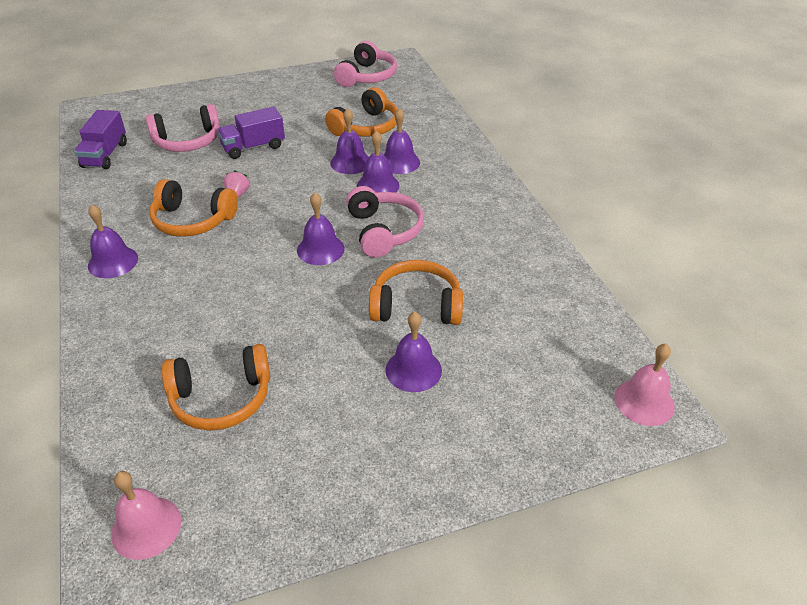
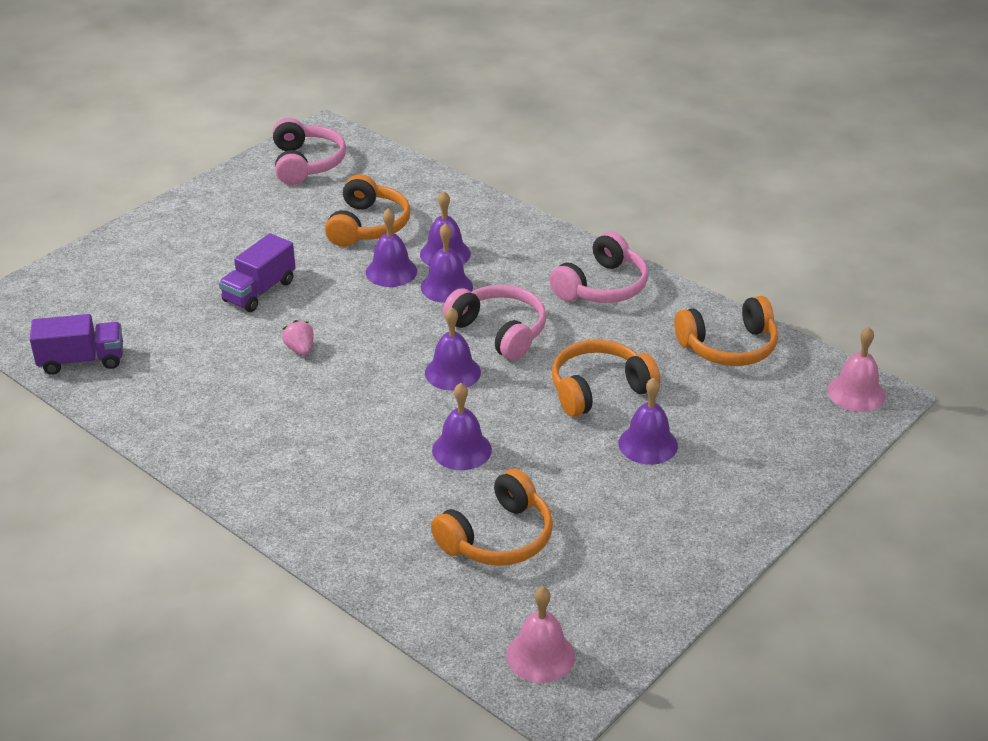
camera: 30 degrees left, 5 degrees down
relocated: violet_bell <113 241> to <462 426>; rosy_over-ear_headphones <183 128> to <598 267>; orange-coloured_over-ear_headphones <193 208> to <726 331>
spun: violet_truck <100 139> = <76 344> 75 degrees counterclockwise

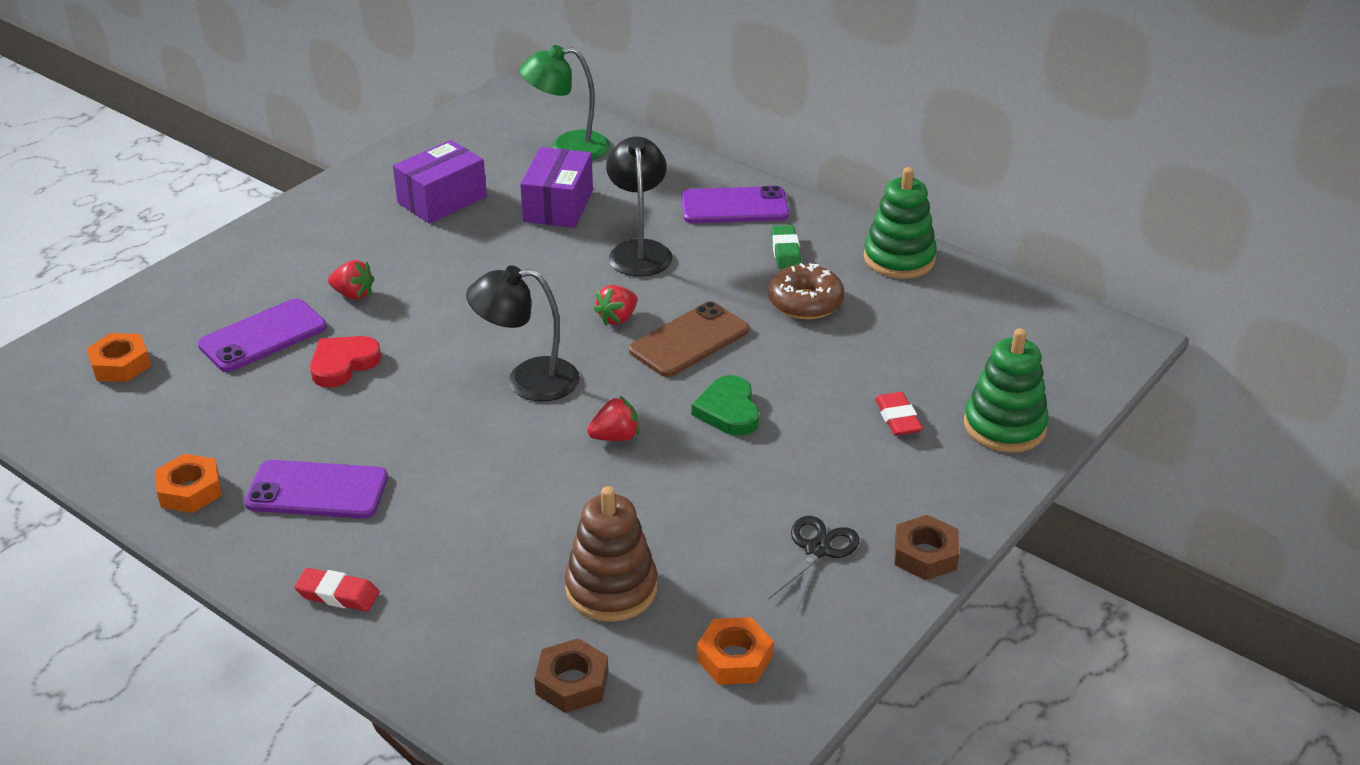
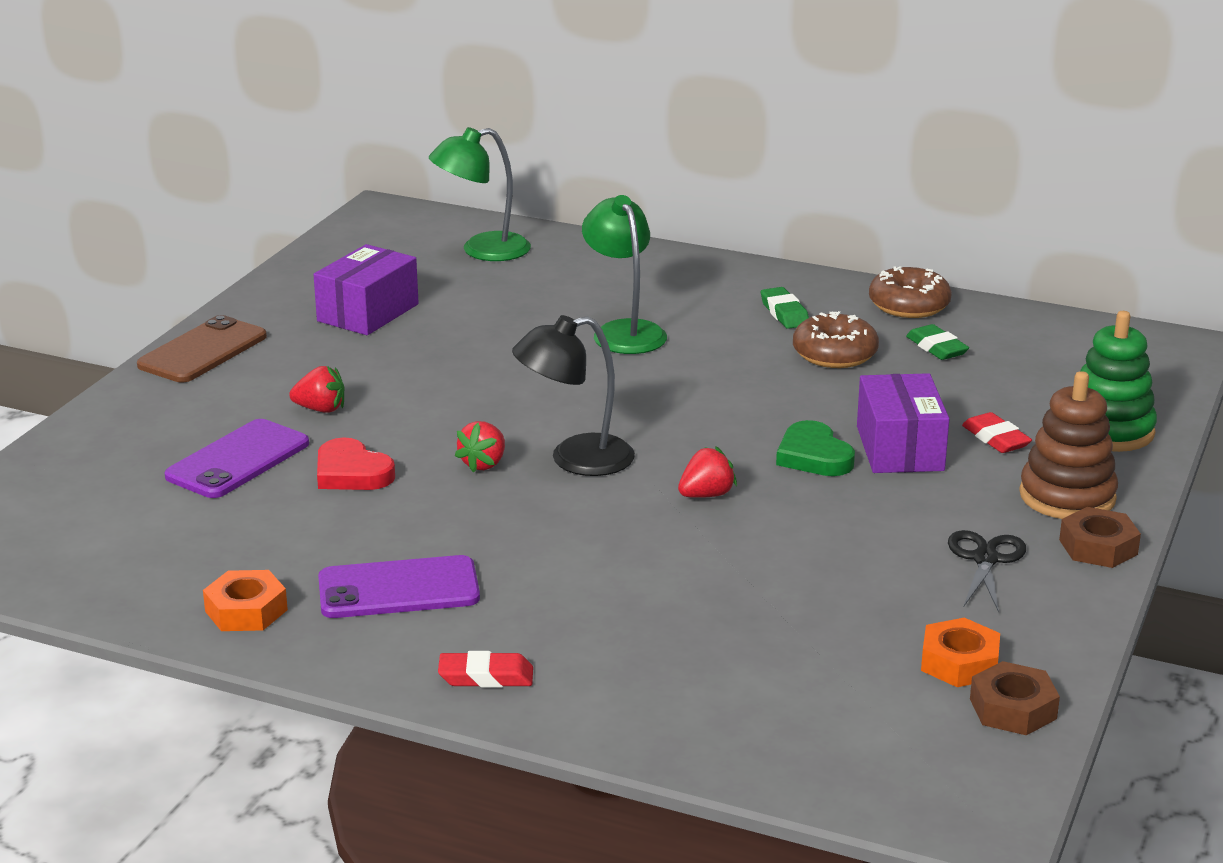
camera: 15 degrees left, 10 degrees down
missing: orange-coloured_hexagon_nut <118 357>; violet_phone <735 204>
appeared: emerald_pencil_eraser <937 342>
relocated: violet_parcel <556 187> to <903 423>; brown_hexagon_nut <571 675> to <1015 698>; brown_stacking_rings <611 554> to <1068 445>; red_toy_strawberry <615 305> to <480 447>; brown_phone <689 339> to <202 349>
exchanged: emerald_stacking_rings <900 223> to brown_doughnut <910 292>
colour: ebony_lamp <639 207> to emerald_lamp <624 274>
spun: red_heart <345 362> = <356 464> 75 degrees counterclockwise

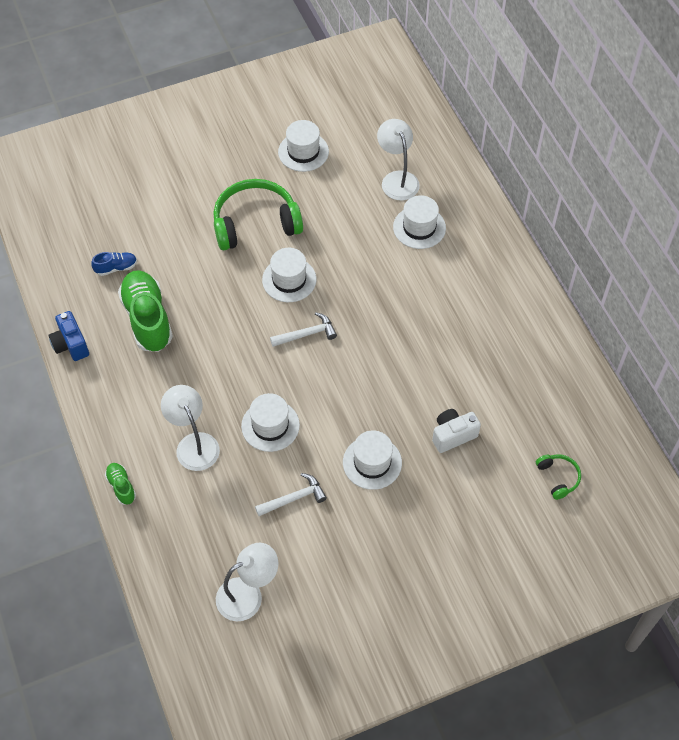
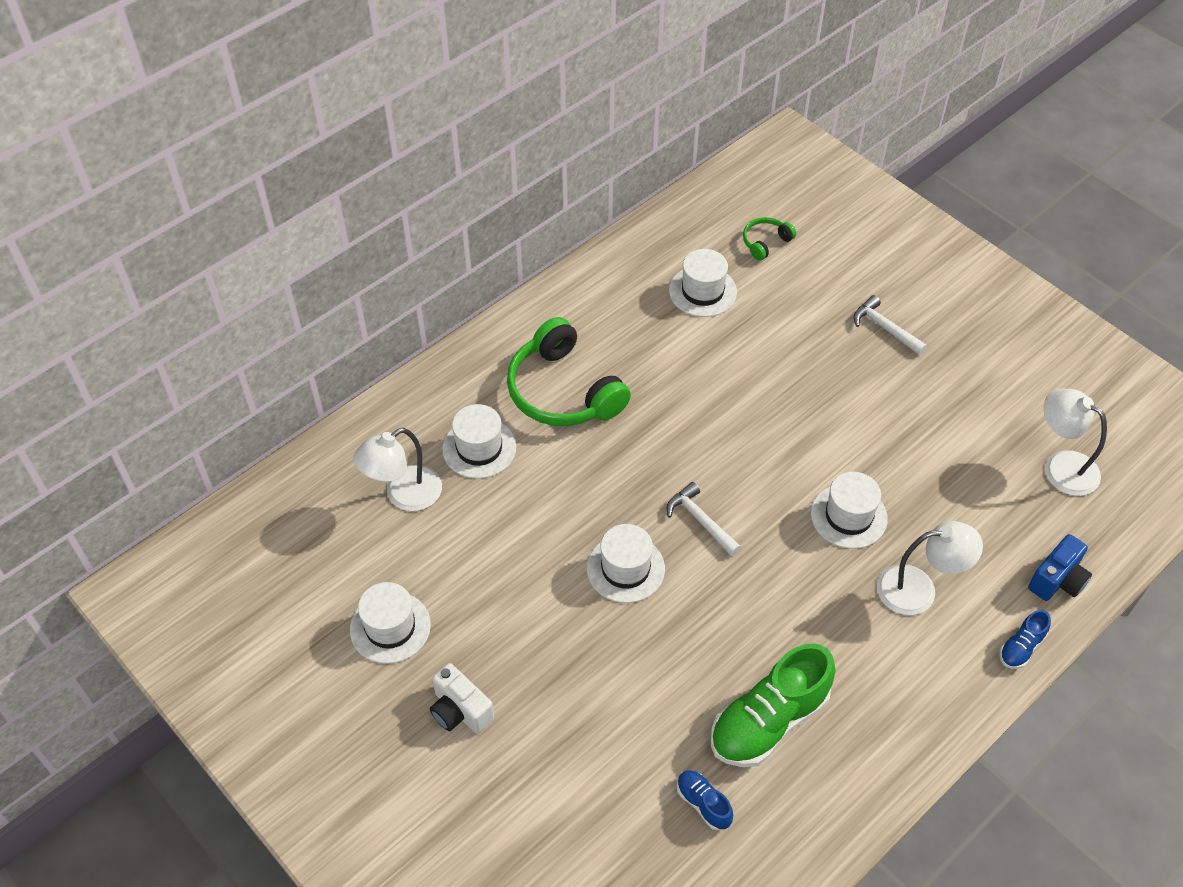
camera: 110 degrees left, 5 degrees down
relocated: royal_blue_camera <68 336> to <1060 567>; emerald_over-ear_headphones <258 214> to <569 371>; white_claw_hammer <291 494> to <890 325>; white_hat <372 460> to <703 283>; white_camera <456 431> to <462 698>
colour: emerald_sneaker <120 484> to royal_blue_sneaker <1025 639>
spun: white_lamp <190 428> = <930 568> 135 degrees counterclockwise

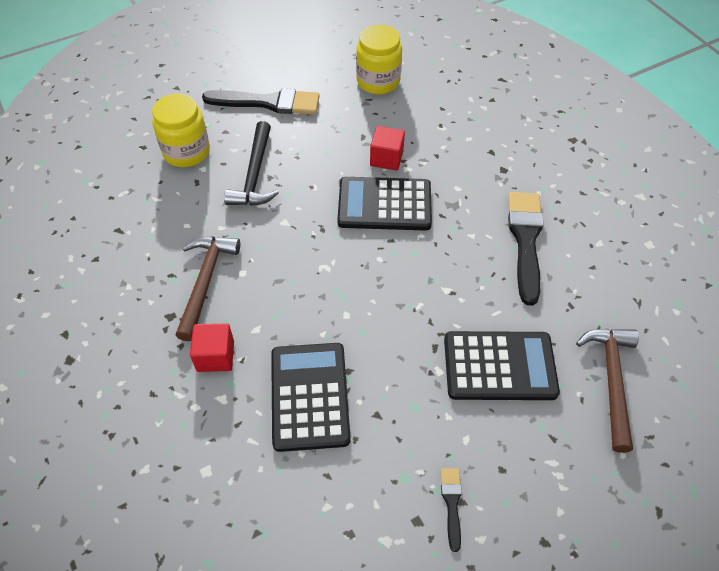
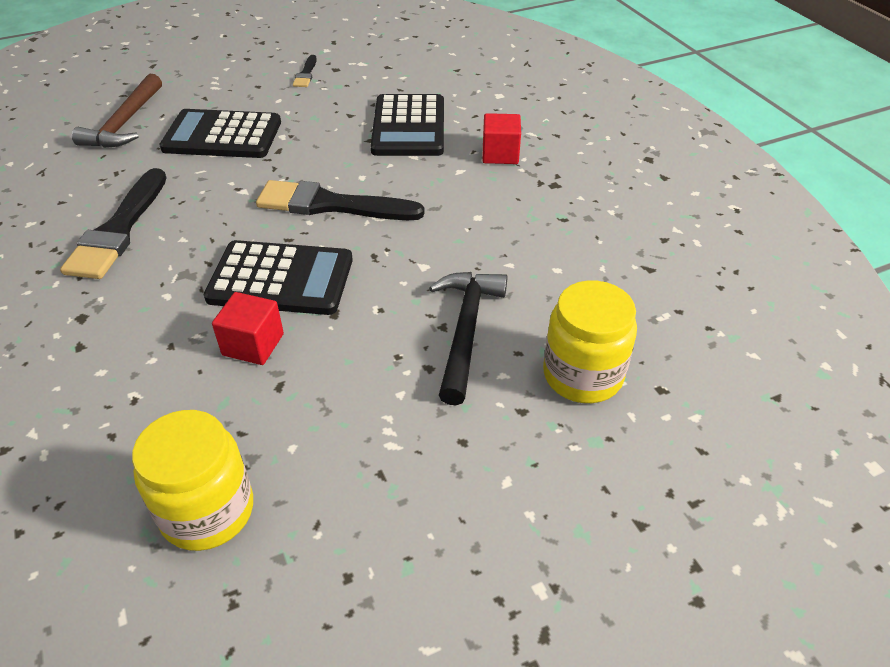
camera: 175 degrees left, 10 degrees down
missing: brown_claw_hammer <207 288>
relocated: ebony_brush <261 101> to <340 200>

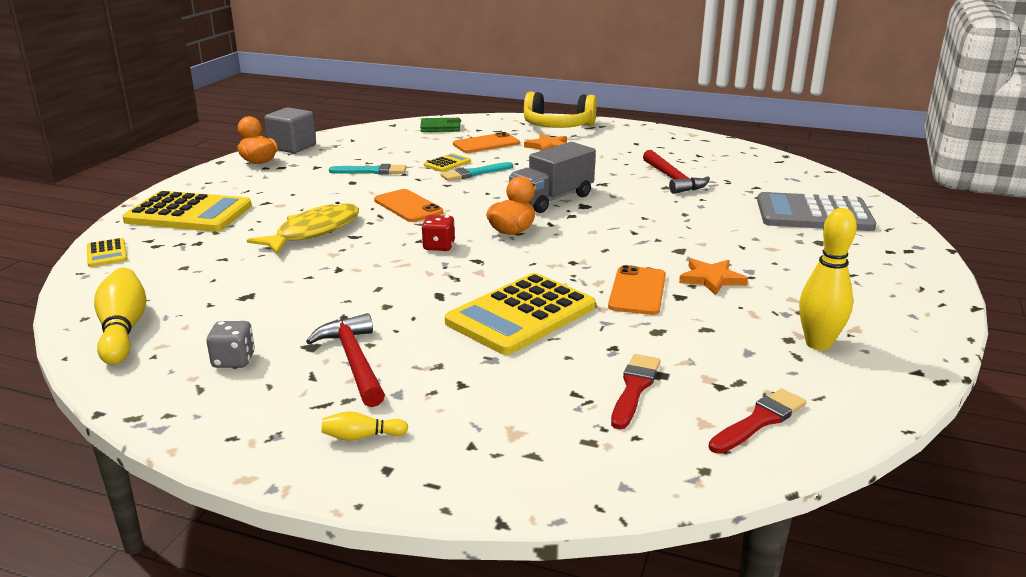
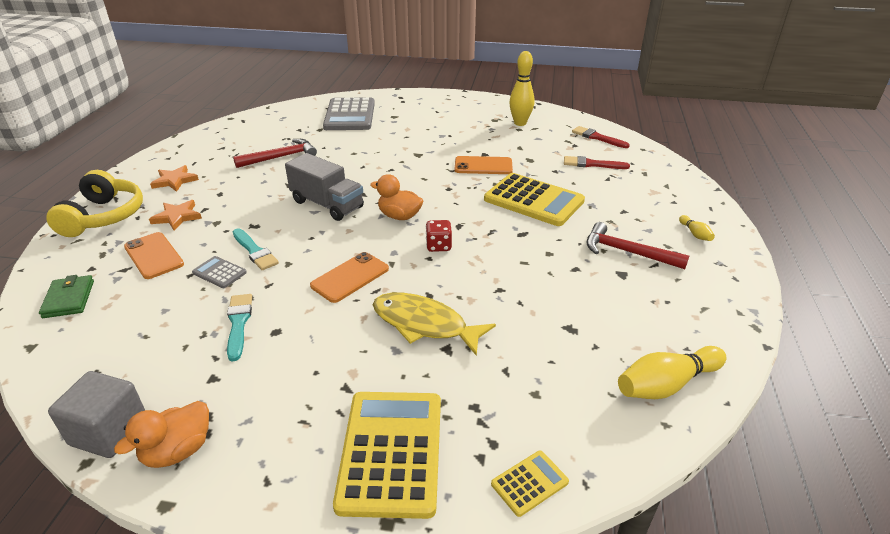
camera: 100 degrees left, 10 degrees up
missing: gray_game_die <231 344>
relocated: orange-coloured_star <713 276> to <174 178>
colour: yellow_calculator <447 162> to gray_calculator <219 272>
spun: red_claw_hammer <345 360> = <638 245> 60 degrees clockwise

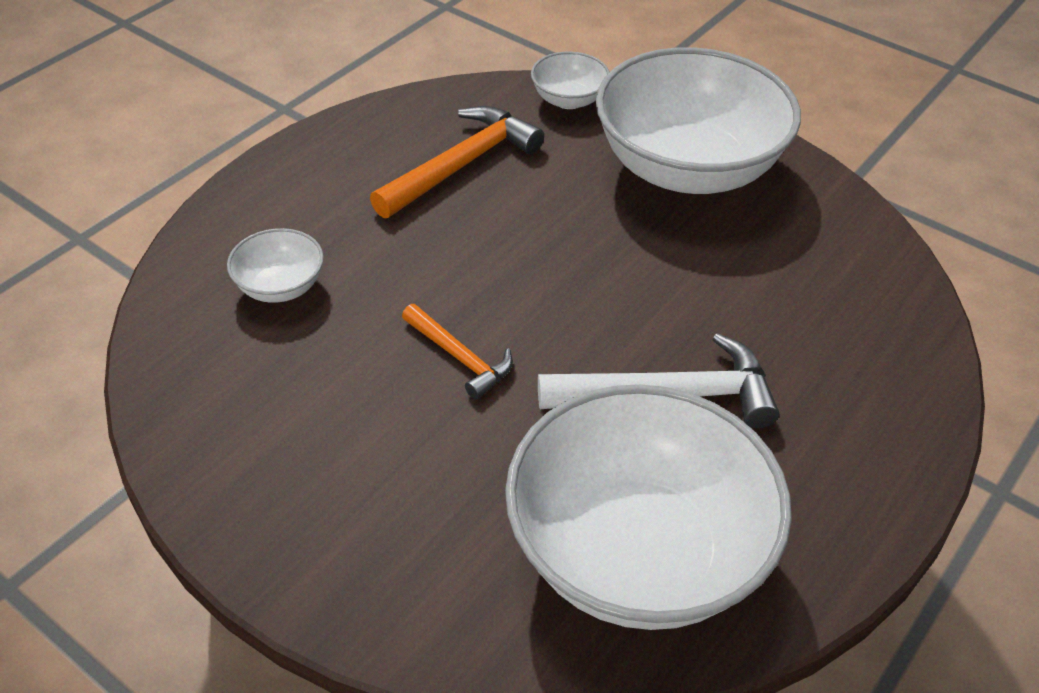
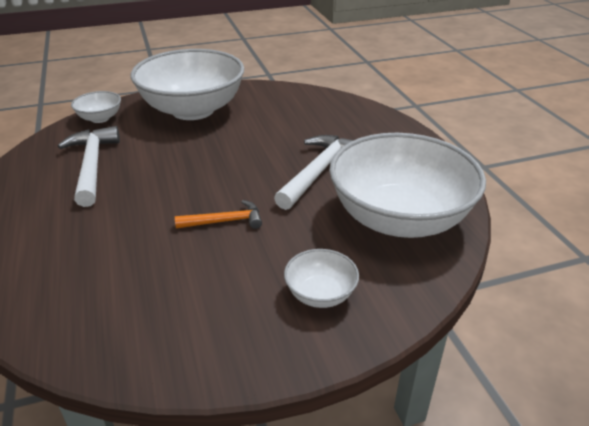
camera: 55 degrees left, 10 degrees down
relocated: white_serving_bowl <275 265> to <321 278>
colour: orange-coloured_claw_hammer <457 162> to white_claw_hammer <89 166>

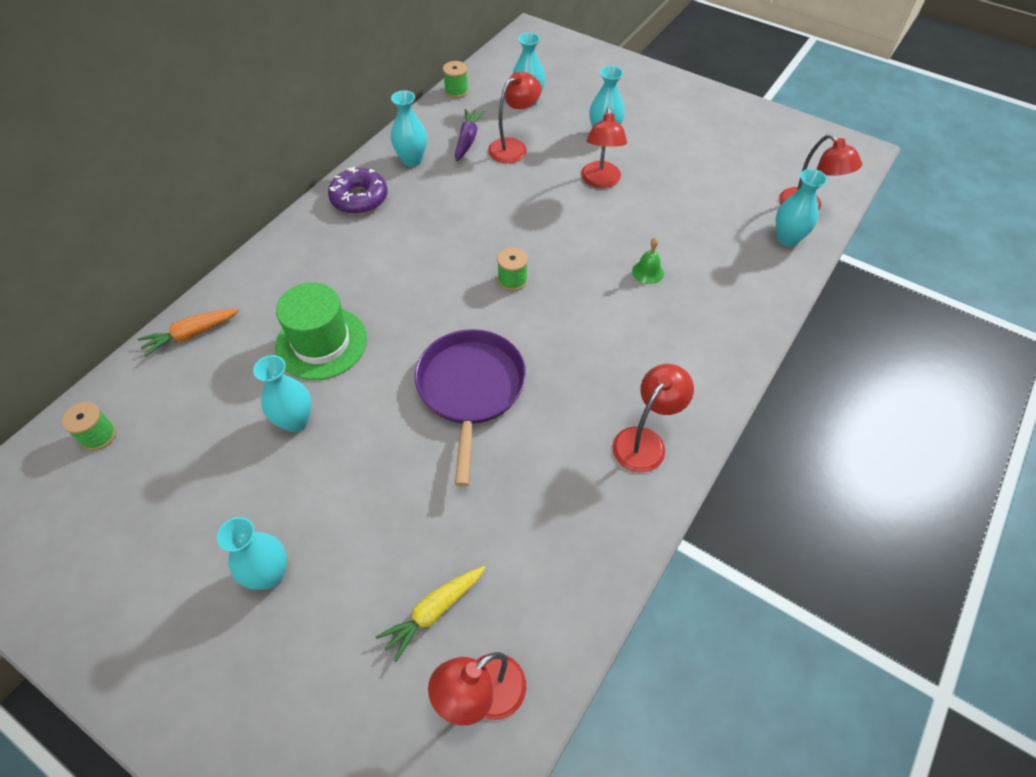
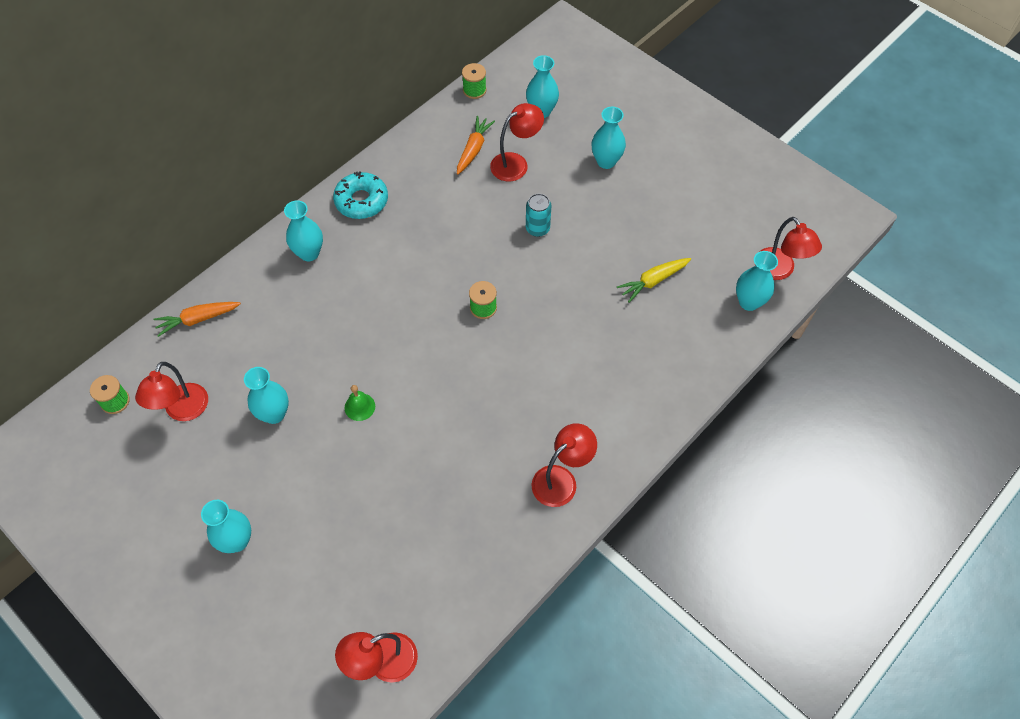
camera: 10 degrees right, 5 degrees up
missing: emerald_hat <321 331>; violet_pan <470 407>
appeared: turquoise_soda_can <539 215>
relocated: yellow_toy_carrot <431 614> to <654 280>; turquoise_vase <409 128> to <303 231>; red_lamp <604 147> to <171 391>; emerald_bell <648 260> to <360 403>
colour: violet_doughnut <358 190> to turquoise_doughnut <360 195>; violet_toy_carrot <469 135> to orange-coloured_toy_carrot <476 145>

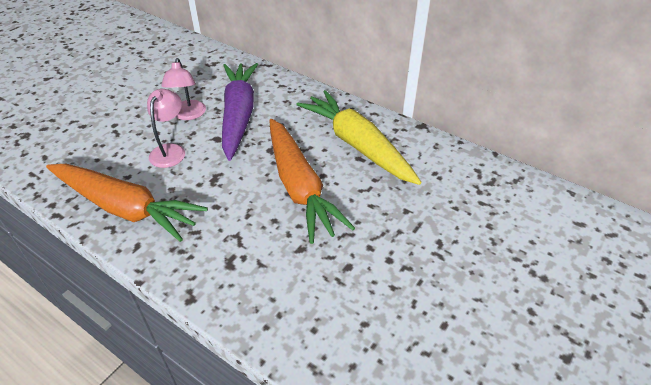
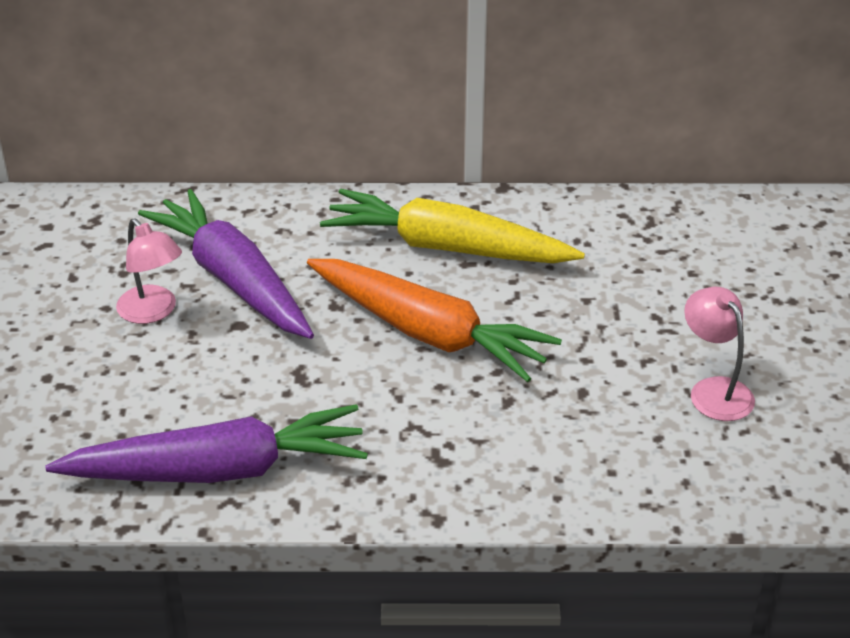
camera: 35 degrees left, 5 degrees down
relocated: rosy_lamp <166 128> to <719 354>
colour: orange-coloured_toy_carrot <127 203> to violet_toy_carrot <206 443>

